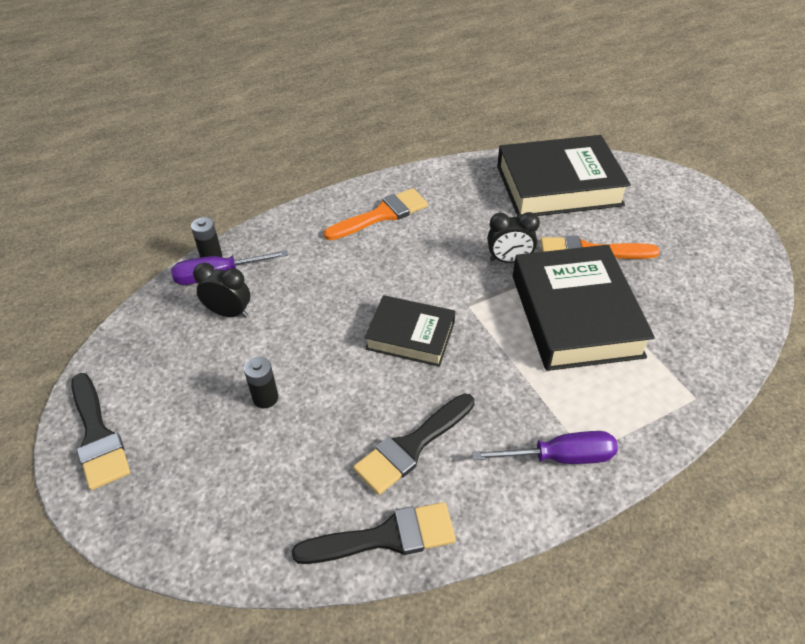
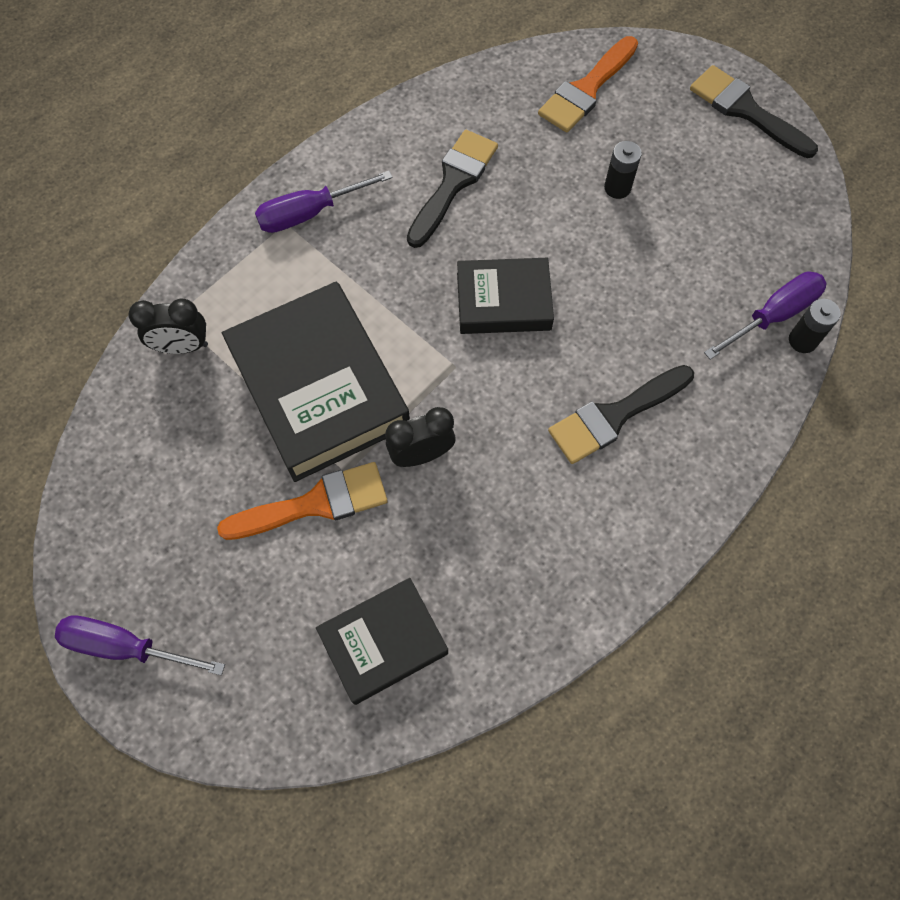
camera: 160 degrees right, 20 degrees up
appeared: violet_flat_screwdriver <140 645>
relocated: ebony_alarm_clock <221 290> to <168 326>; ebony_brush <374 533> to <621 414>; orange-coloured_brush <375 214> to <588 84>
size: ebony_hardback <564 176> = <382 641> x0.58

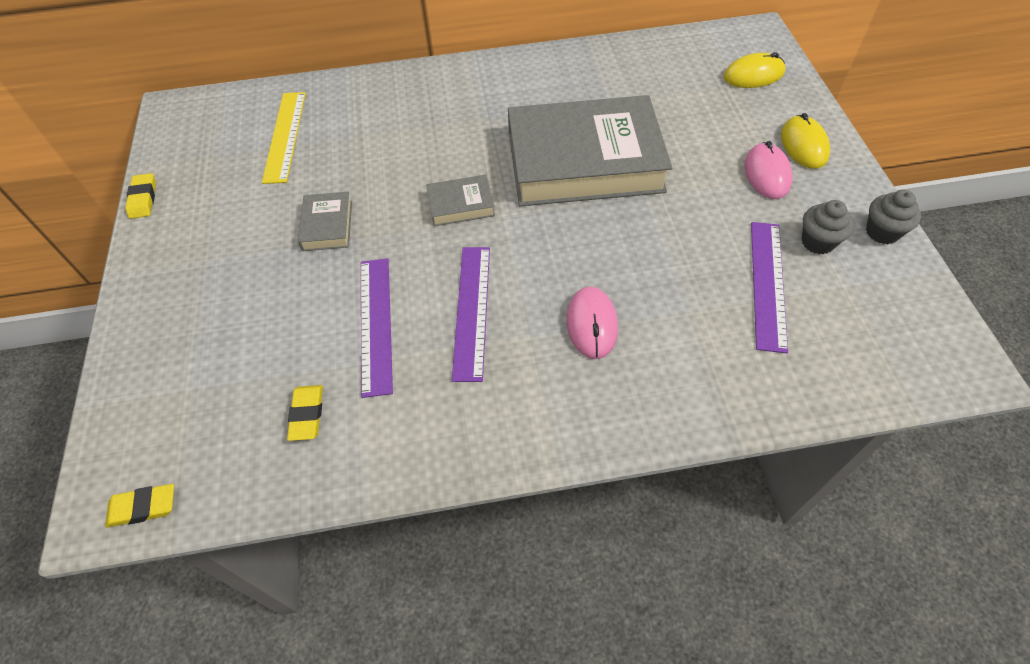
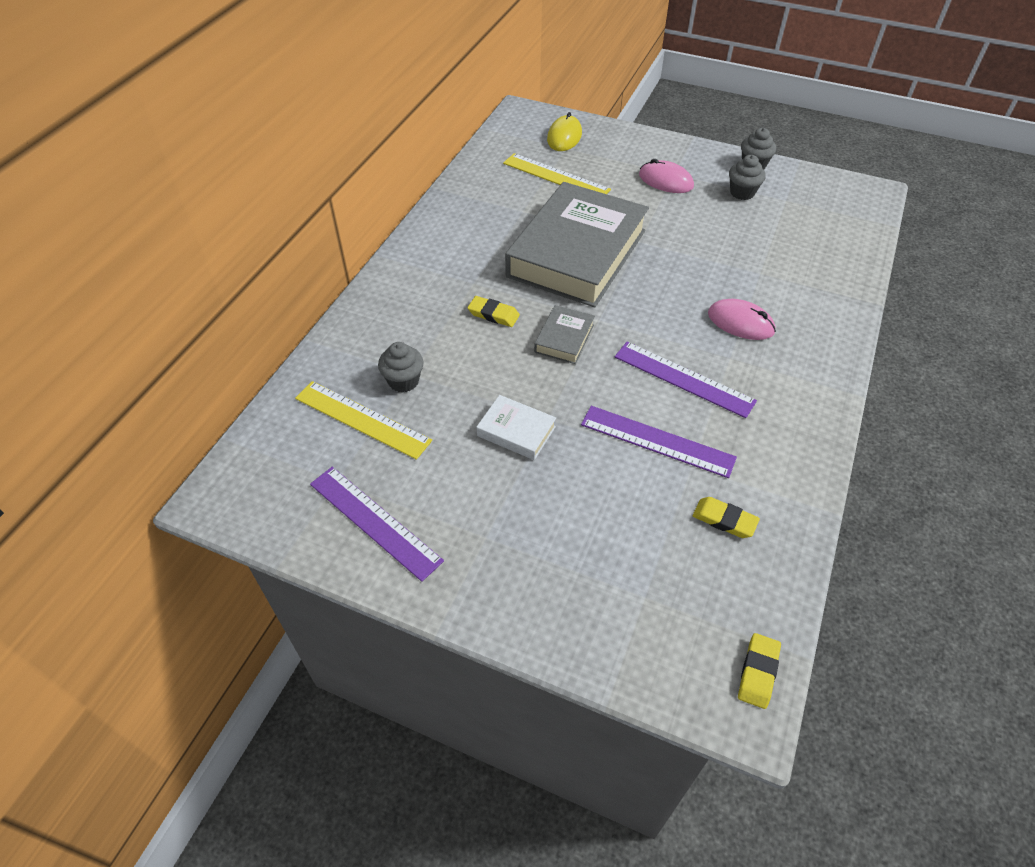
camera: 60 degrees left, 5 degrees down
missing: yellow_computer_mouse <805 141>
appeared: gray_muffin <400 367>; yellow_measuring_stick <557 173>
relocated: yellow_pencil_eraser <140 196> to <494 311>; violet_measuring_stick <769 287> to <377 524>
colour: gray_hardback <325 221> to white_hardback <516 427>

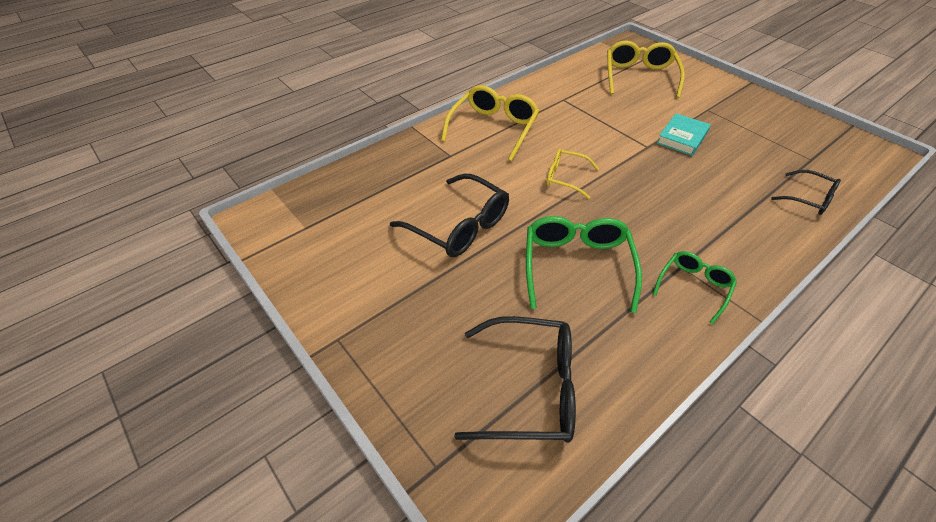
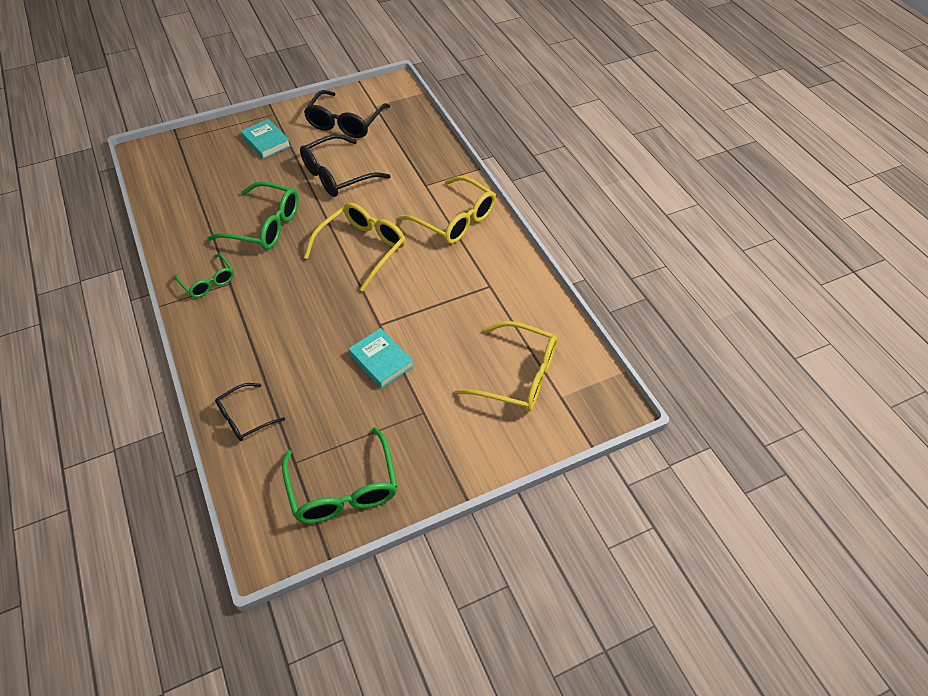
camera: 105 degrees right, 5 degrees up
appeared: turquoise_hardback <266 139>; emerald_glasses <339 475>
relocated: ebony_glasses <515 379> to <347 114>
size: yellow_glasses <572 173> = <354 247> x1.69

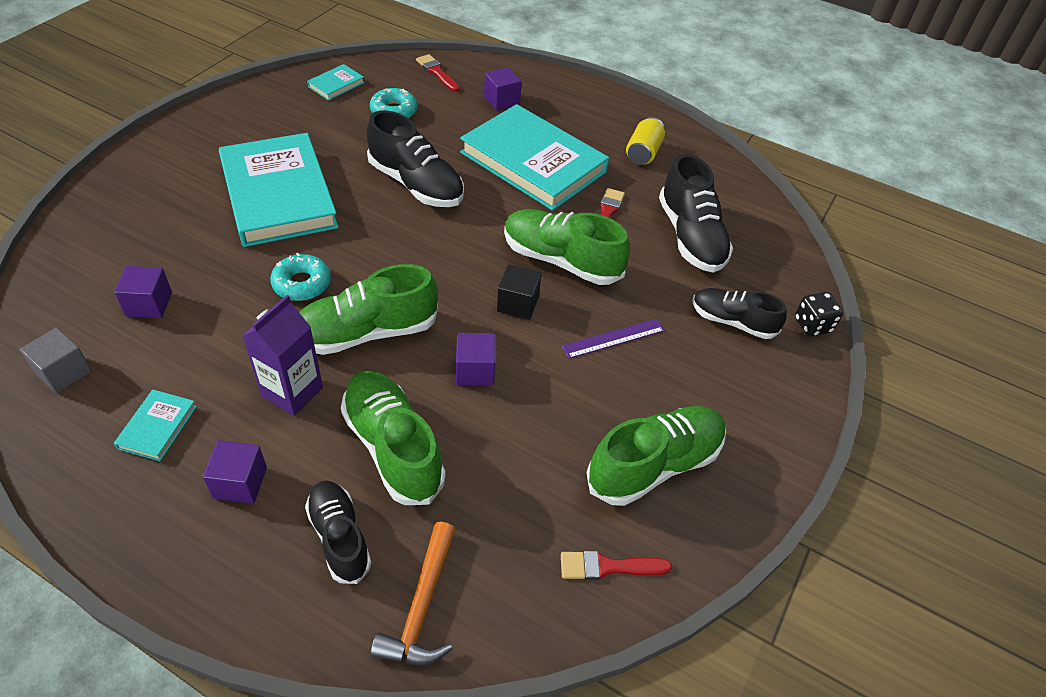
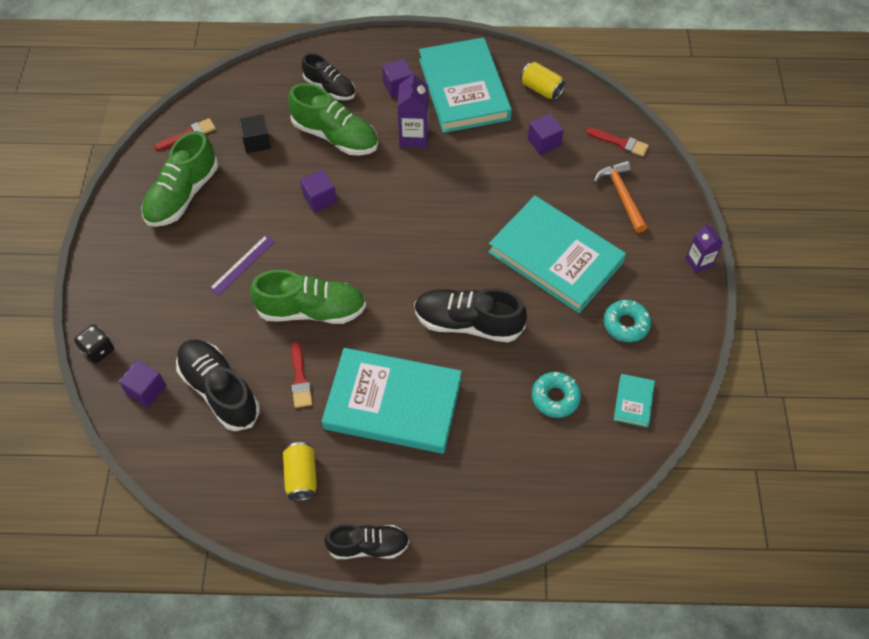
camera: 155 degrees right, 10 degrees up
missing: emerald_sneaker <368 309>
appeared: violet_milk_carton <704 248>
relocated: turquoise_doughnut <300 277> to <627 321>; orange-coloured_claw_hammer <413 593> to <620 197>; red_brush <438 73> to <618 142>; violet_block <503 89> to <143 383>; ebony_block <519 292> to <255 133>; ebony_sneaker <740 313> to <366 541>
exchanged: gray_block <56 361> to yellow_soda_can <543 81>
size: turquoise_hardback <155 425> = <465 85> x2.47

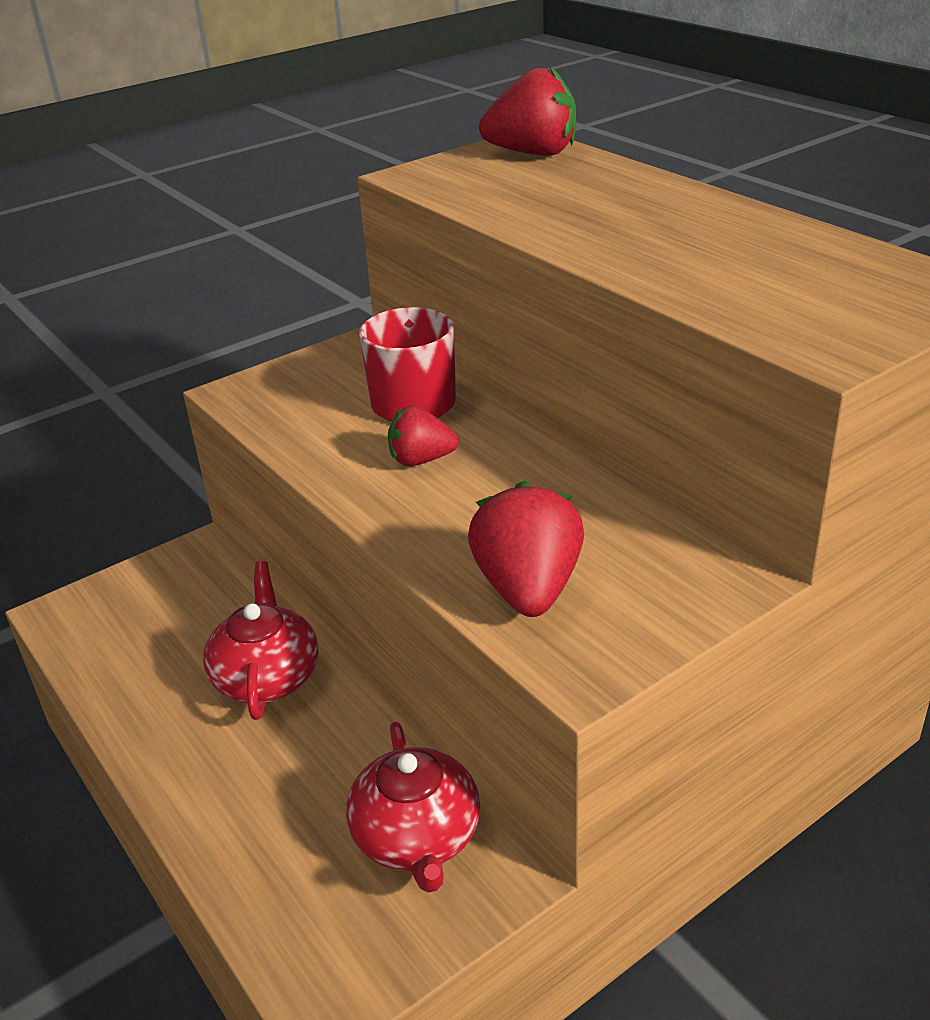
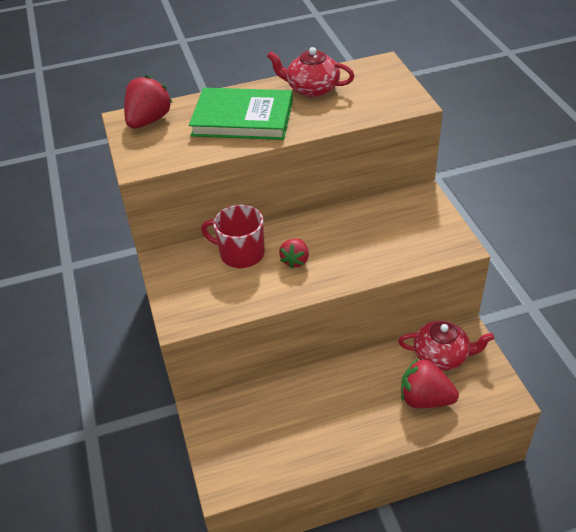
camera: 70 degrees left, 10 degrees up
appeared: emerald_hardback <241 114>
relocated: red_china_teapot <260 640> to <310 72>; red_toy_strawberry <526 549> to <430 383>

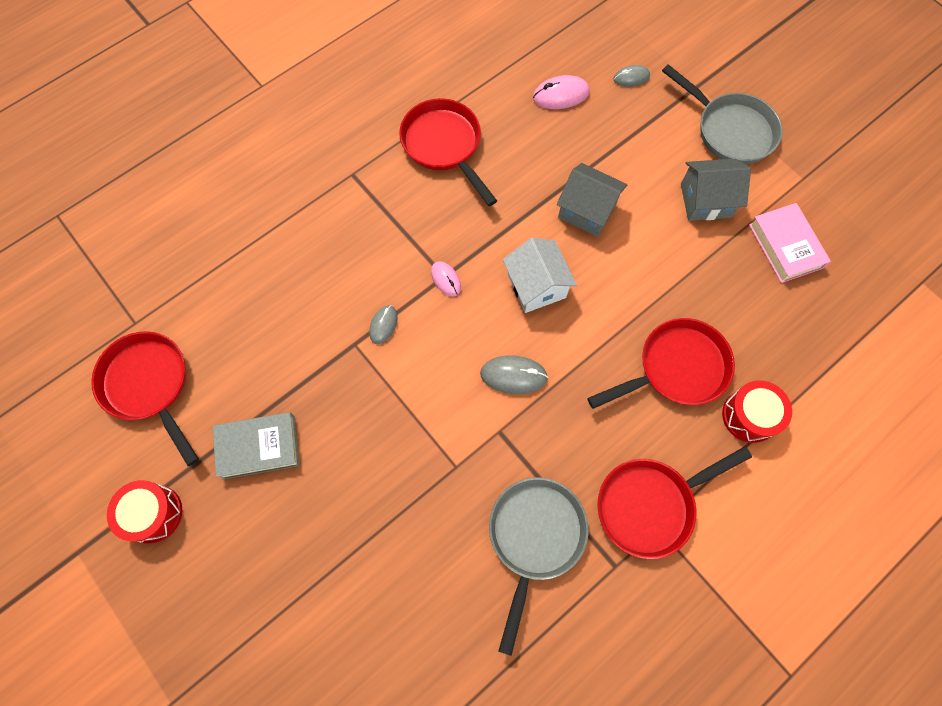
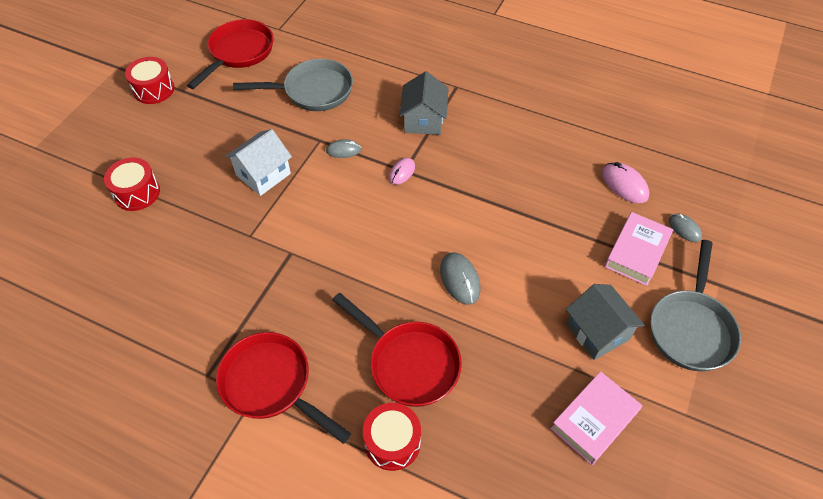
camera: 65 degrees right, 15 degrees down
missing: gray_hardback <256 446>; red_pan <448 152>
appeared: red_drum <132 184>; rosy_hardback <639 249>
relocated: gray_computer_mouse <514 374> to <460 278>; gray_pan <539 566> to <293 85>; white_toy_house <540 275> to <258 162>; gray_toy_house <592 200> to <424 103>

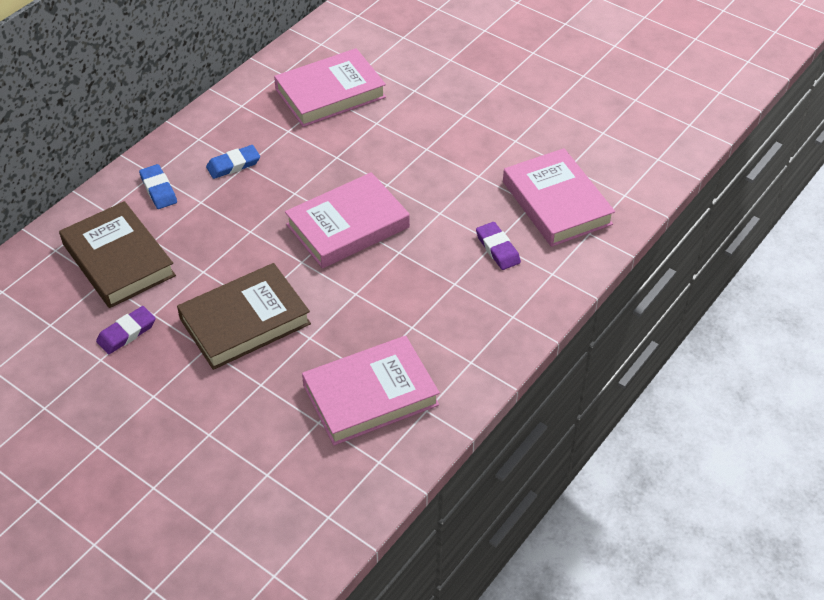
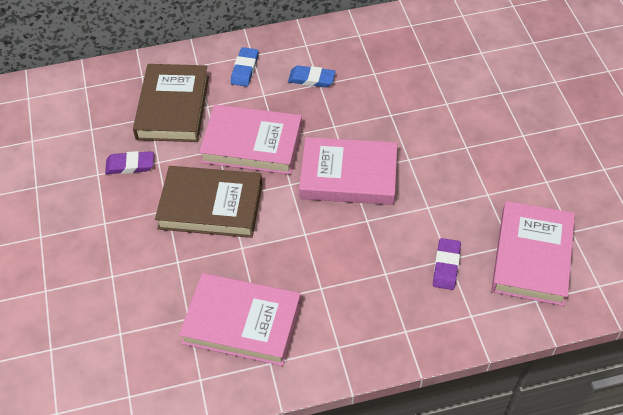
camera: 40 degrees right, 5 degrees up
relocated: rosy_hardback <330 87> to <250 139>

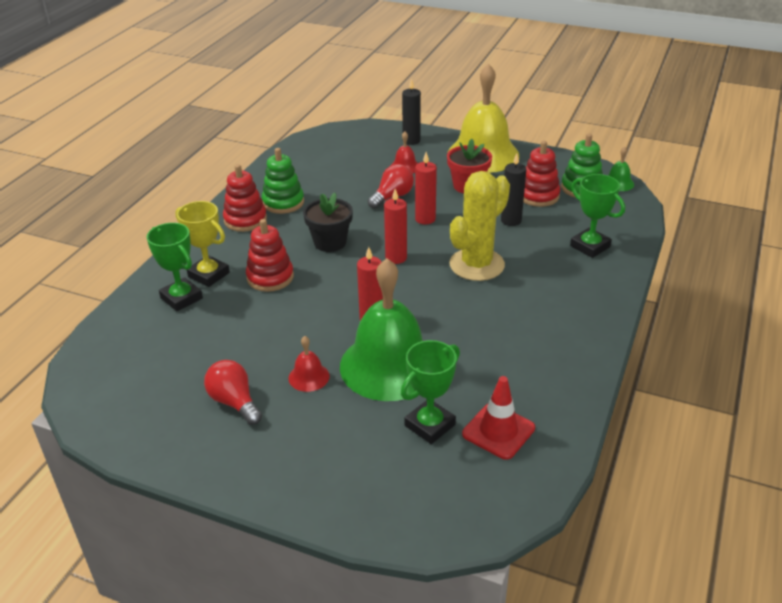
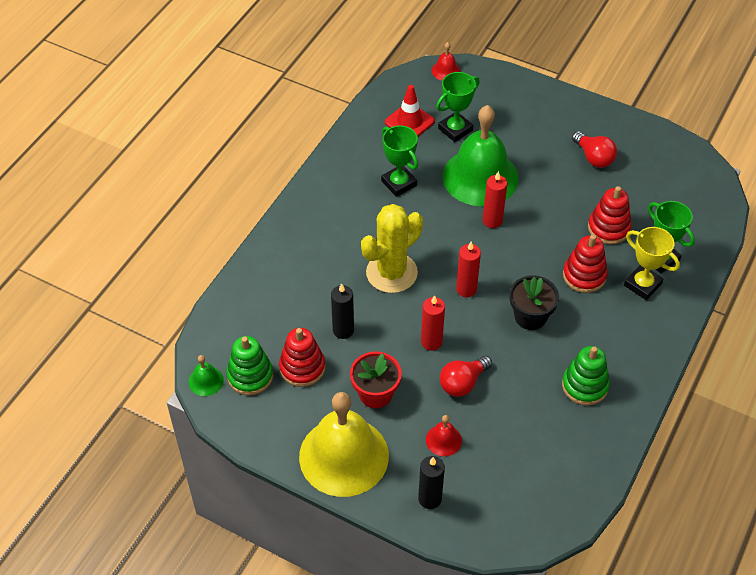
camera: 175 degrees left, 15 degrees up
relocated: red_stacking_rings <245 198> to <609 215>; red_bell <309 364> to <446 61>; emerald_award_cup <597 216> to <399 161>

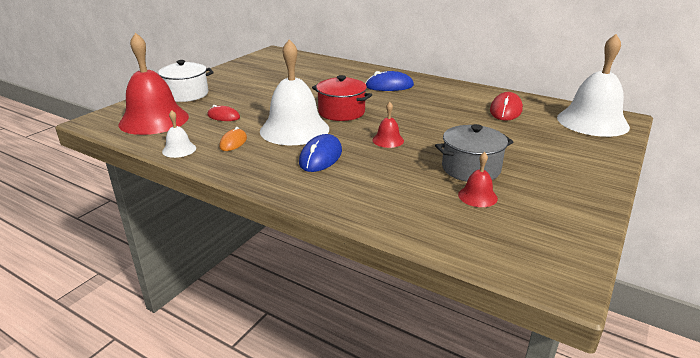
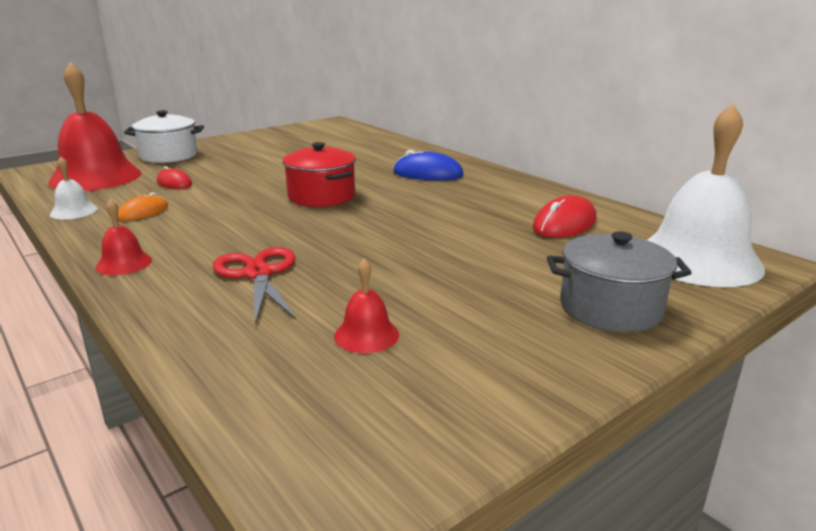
camera: 20 degrees right, 5 degrees down
missing: white_bell <294 92>; royal_blue_computer_mouse <320 153>
appeared: red_pair_of_scissors <254 285>
relocated: red_bell <388 125> to <124 237>; gray_pot <474 153> to <619 282>

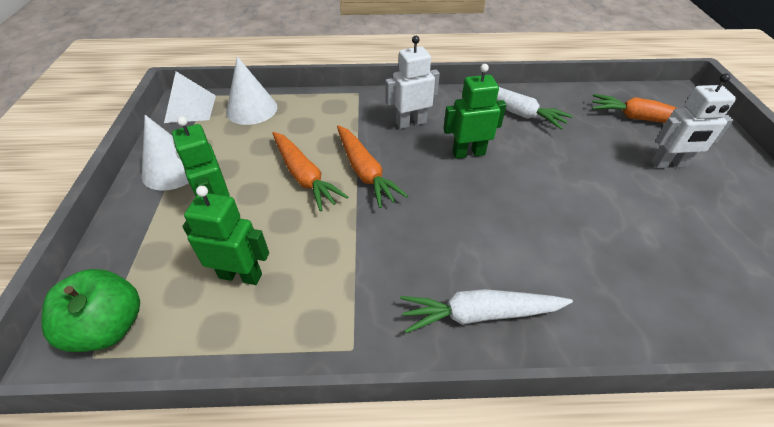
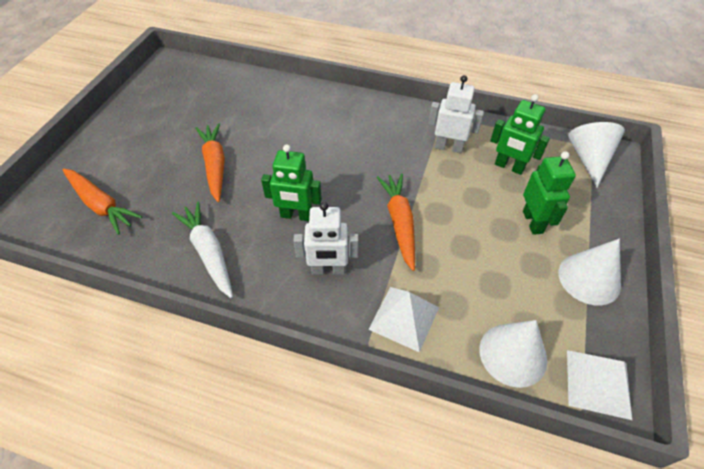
camera: 160 degrees left, 5 degrees up
missing: white_toy_carrot <486 311>
appeared: white_pyramid <403 320>
relocated: orange-coloured_toy_carrot <310 172> to <210 162>; white_toy_robot <693 121> to <456 114>
exchanged: emerald_toy_apple <90 310> to white_cone <596 154>

